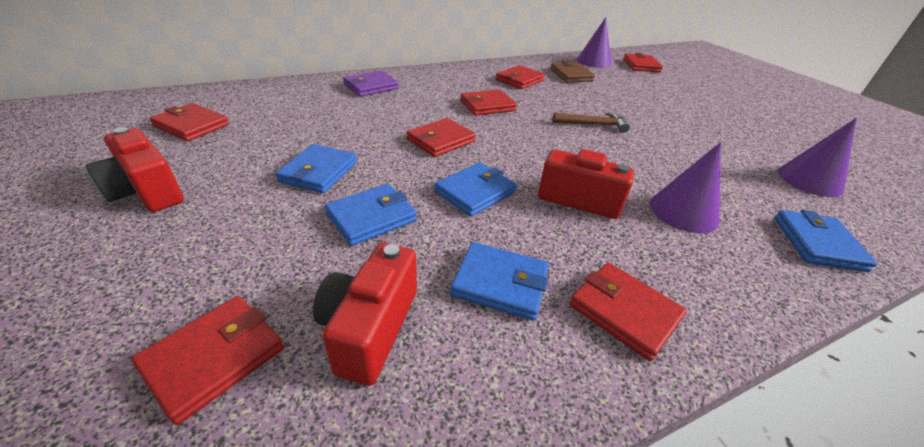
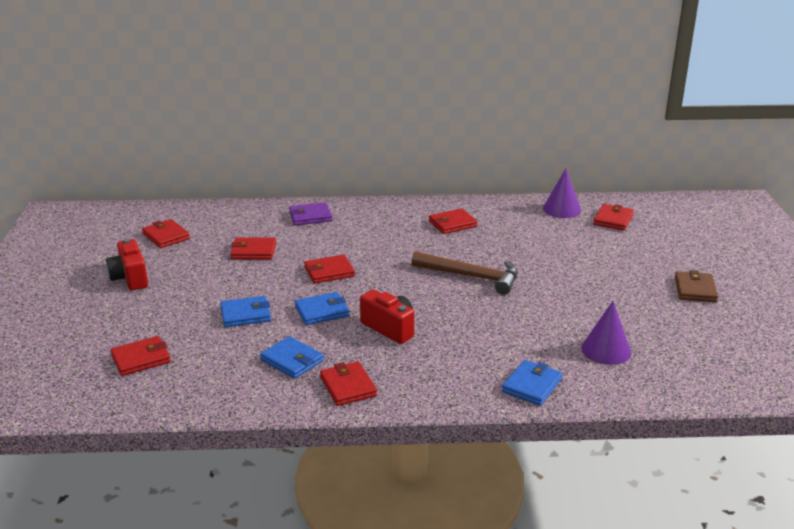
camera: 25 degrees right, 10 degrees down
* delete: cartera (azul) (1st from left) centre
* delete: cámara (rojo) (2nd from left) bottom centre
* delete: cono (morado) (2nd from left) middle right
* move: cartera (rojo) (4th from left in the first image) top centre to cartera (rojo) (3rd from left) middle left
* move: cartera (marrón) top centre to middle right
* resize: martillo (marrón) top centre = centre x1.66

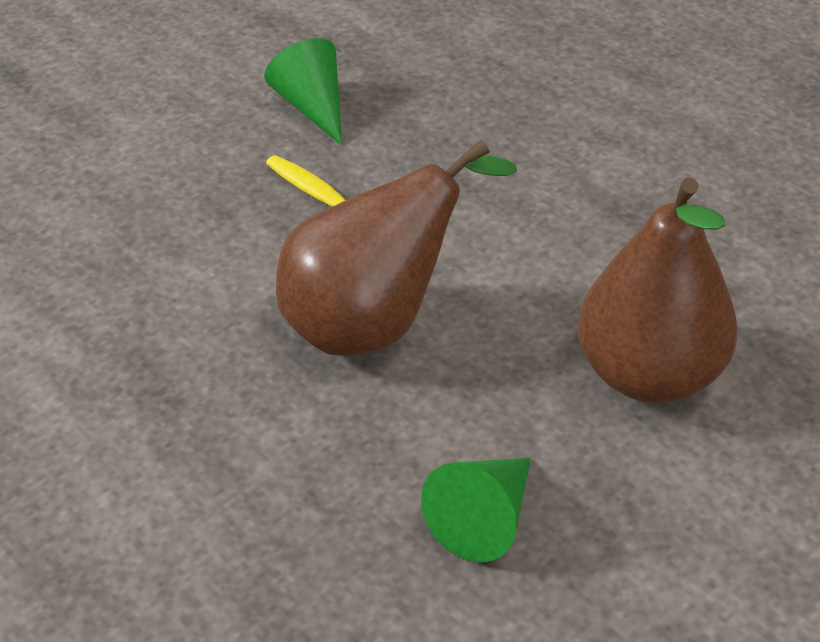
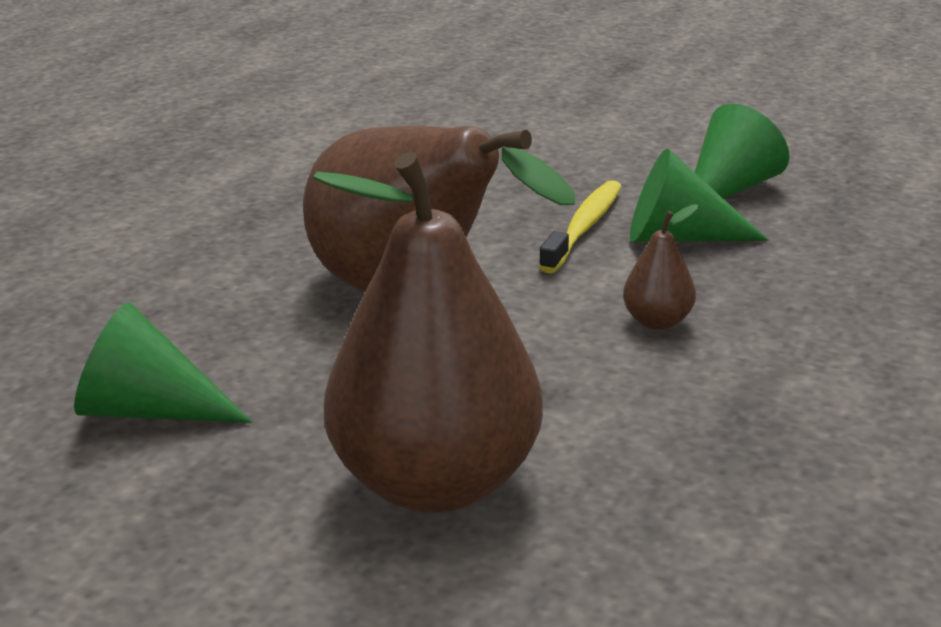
camera: 70 degrees right, 15 degrees down
* insert: pera (marrón) (3rd from left) middle right
* insert: cono (verde) (2nd from left) top right

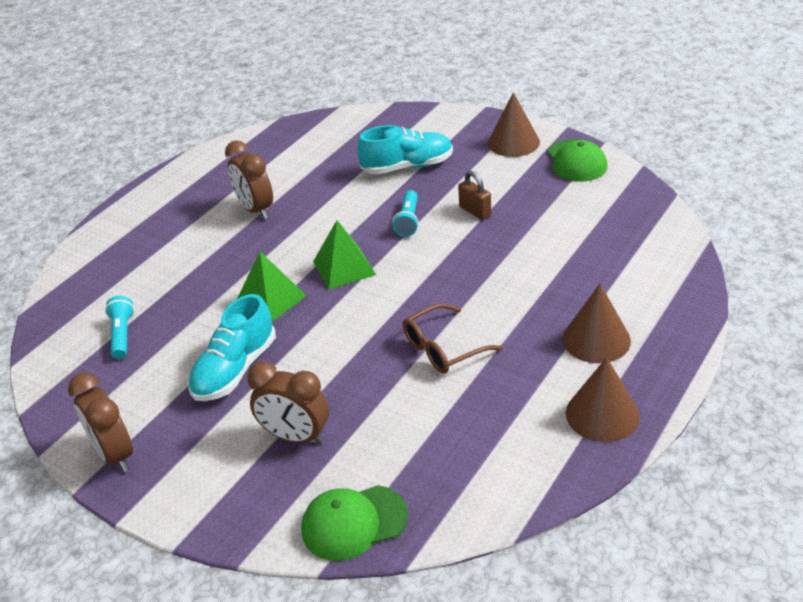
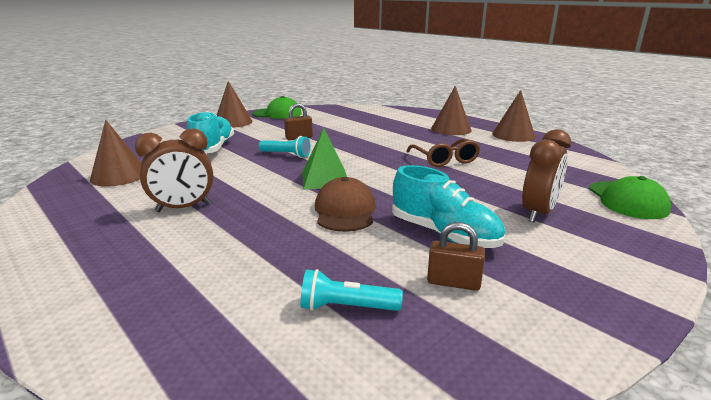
camera: 80 degrees left, 15 degrees down
* delete: despertador (marrón) (1st from left) bottom left
* insert: cono (marrón) (1st from left) middle left
* insert: candado (marrón) (2nd from left) centre
* replace: pirámide (verde) (1st from left) centre to gorra (marrón) centre

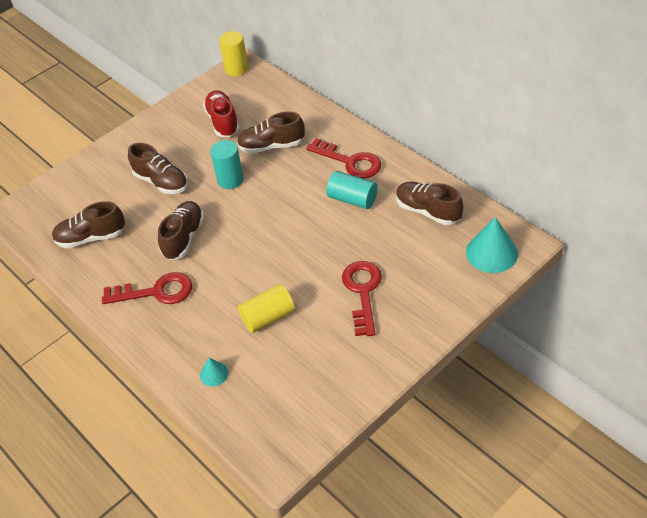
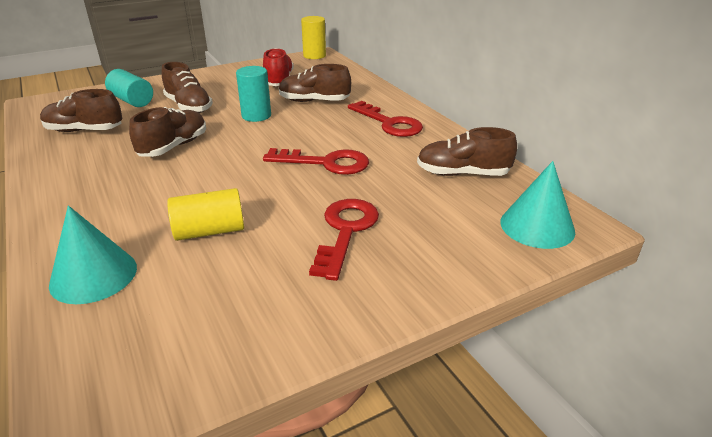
camera: 10 degrees right, 15 degrees down
* move: llave (rojo) (1st from left) middle left to centre
* move: cilindro (turquesa) (2nd from left in the first image) centre to cilindro (turquesa) (1st from left) top left
* rotate: zapato (marrón) (5th from left) centre = centre 45 degrees counterclockwise
* resize: cono (turquesa) (1st from left) bottom left = middle left x1.94

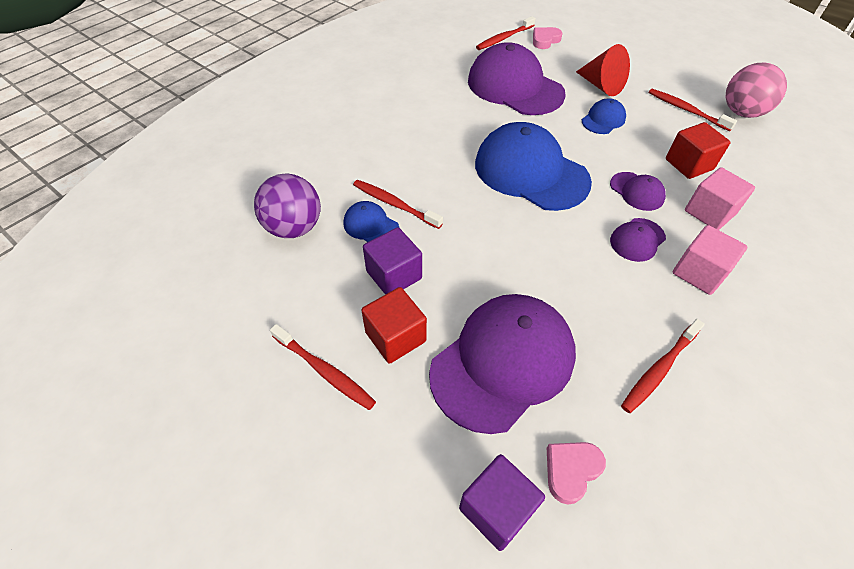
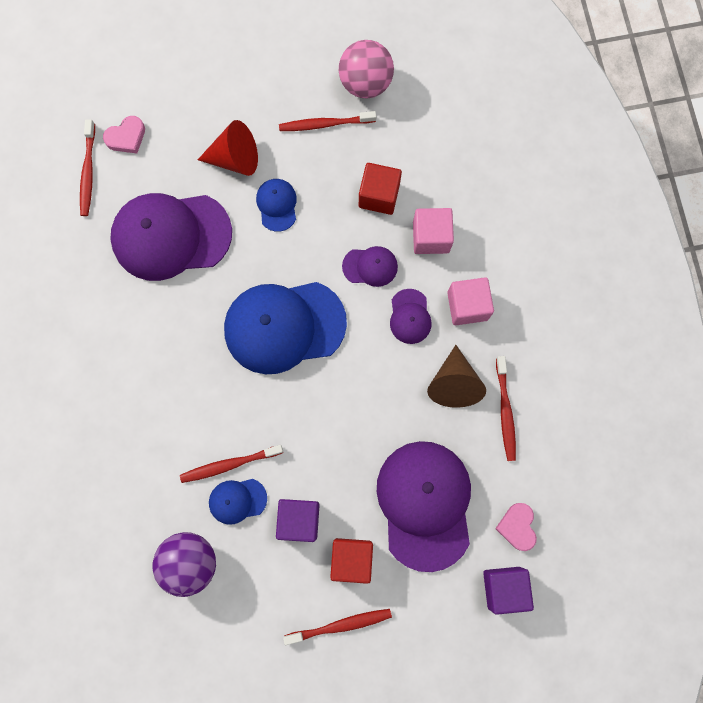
camera: 50 degrees left, 25 degrees up
* insert: cono (marrón) centre
* rotate: corazón (rosa) (1st from left) top centre = top left 120 degrees counterclockwise

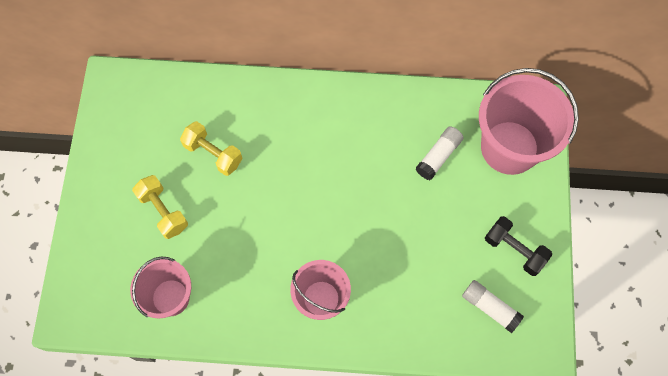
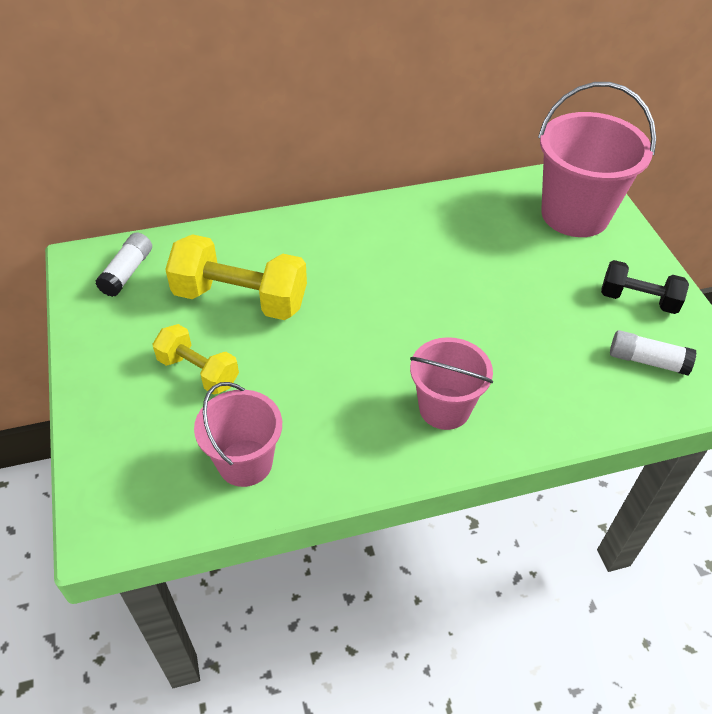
camera: 20 degrees left, 20 degrees down
* move: barra de pegamento (blanco) (1st from left) centre to middle left
* resize: mancuerna (amarillo) (2nd from left) middle left = middle left x1.65

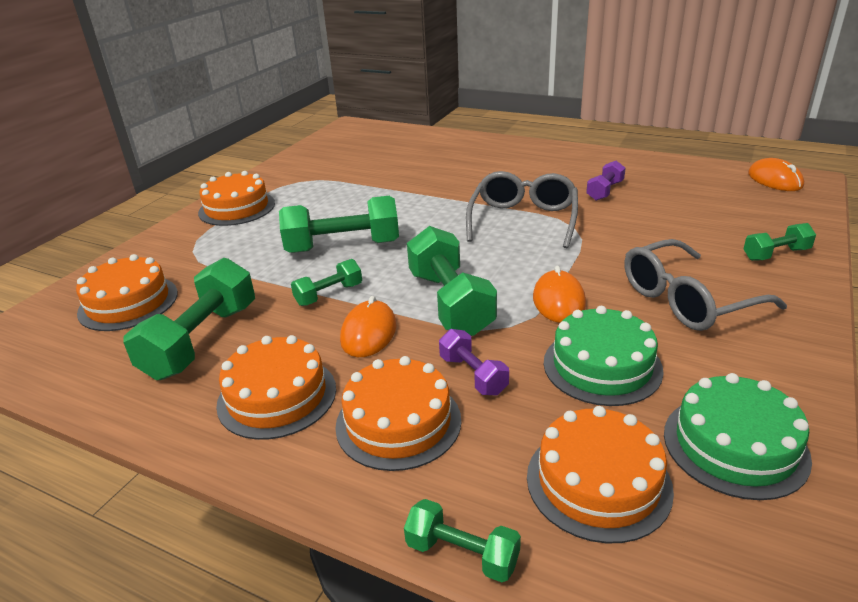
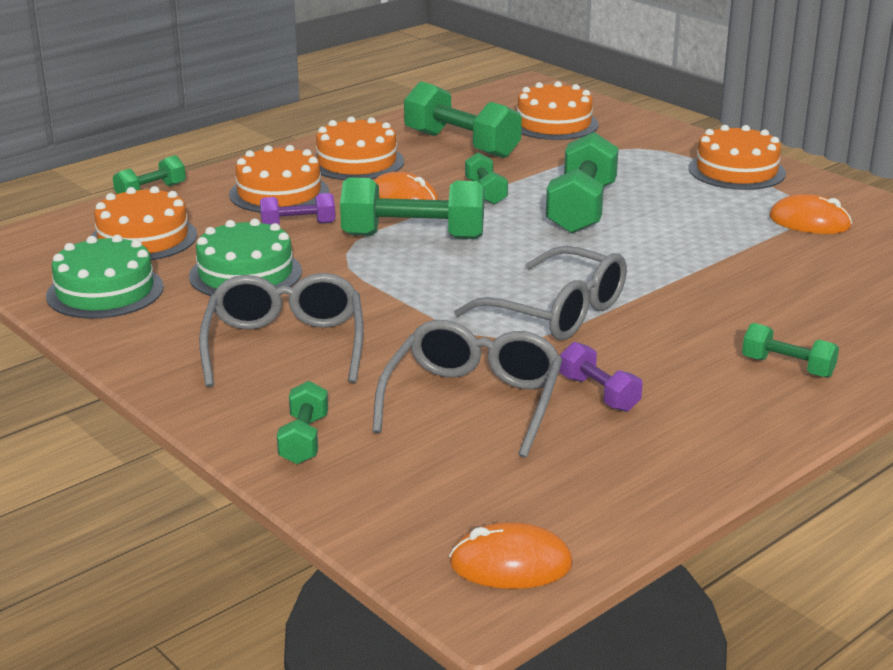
camera: 110 degrees right, 5 degrees down
* insert: gafas (gris) (2nd from left) centre
* insert: mancuerna (verde) (7th from left) middle right
* move: ratón (naranja) (2nd from left in the first image) centre to ratón (naranja) (3rd from left) top right

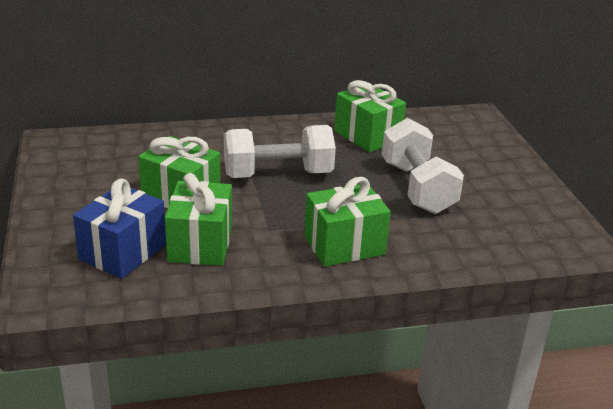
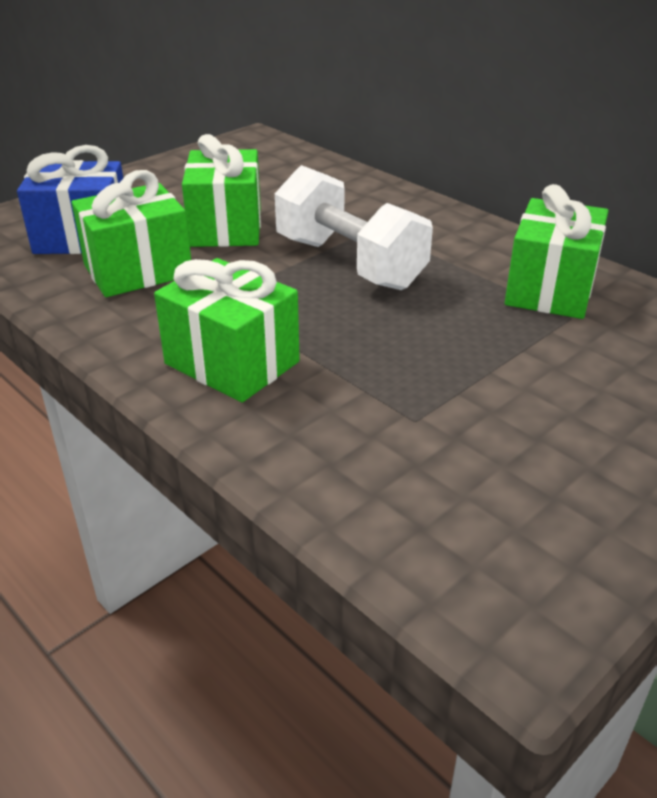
camera: 60 degrees right, 5 degrees up
* delete: mancuerna (blanco) (2nd from left) middle right

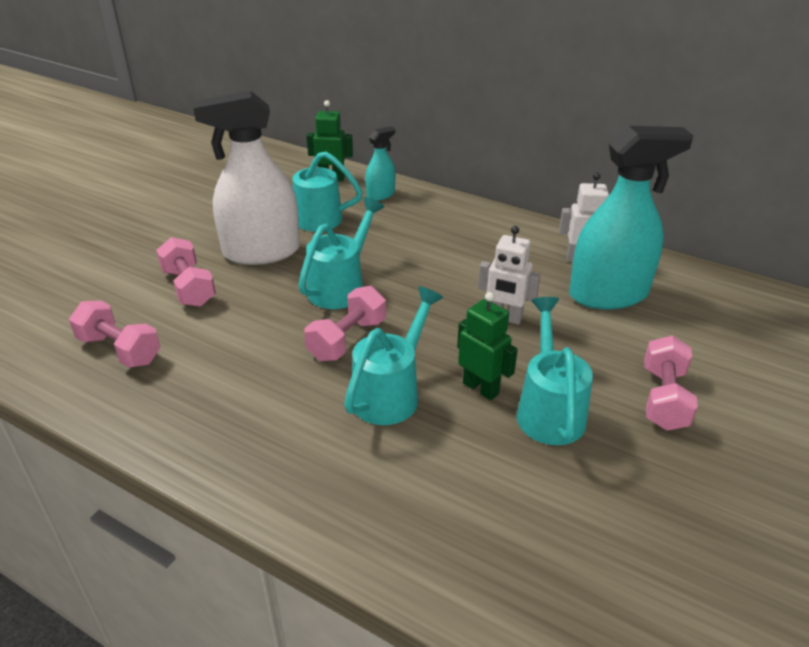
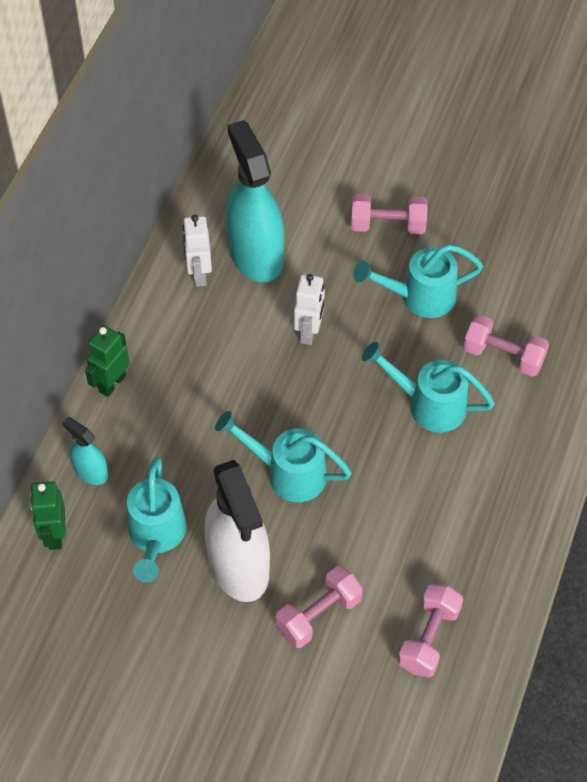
camera: 100 degrees left, 20 degrees up
* move: mancuerna (rosa) (3rd from left in the first image) centre to mancuerna (rosa) (4th from left) middle right
* move: robot (verde) (2nd from left) centre to middle left

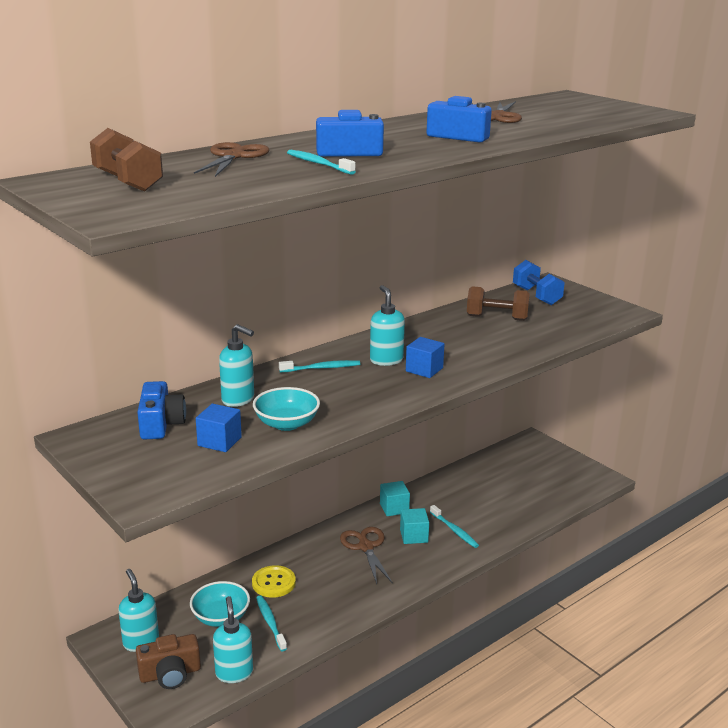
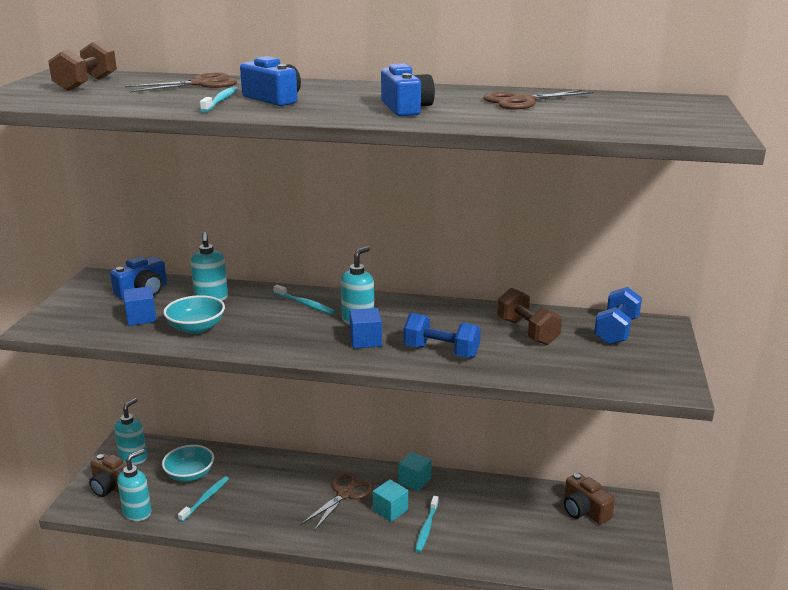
camera: 50 degrees right, 0 degrees up
* delete: botón (amarillo) bottom centre
* insert: mancuerna (azul) (1st from left) centre
* insert: cámara (marrón) (2nd from left) bottom right

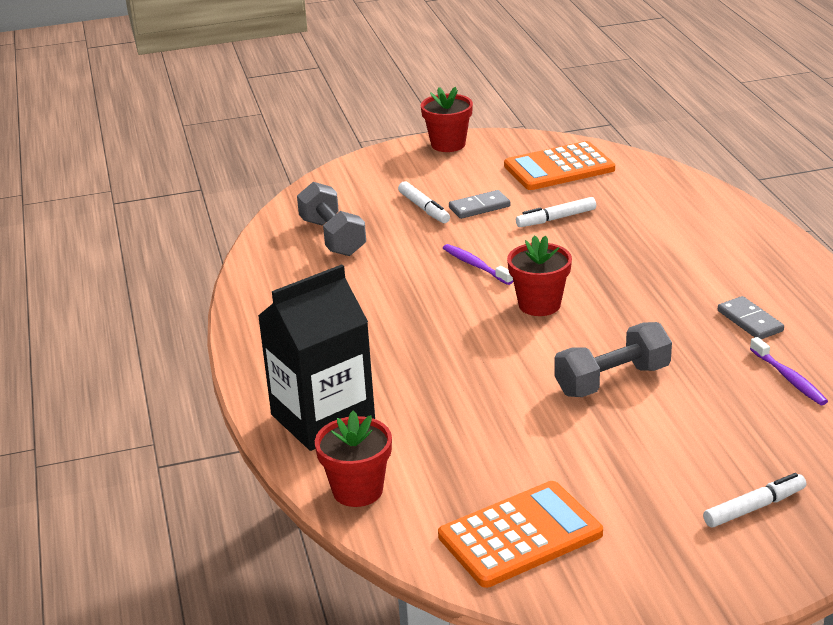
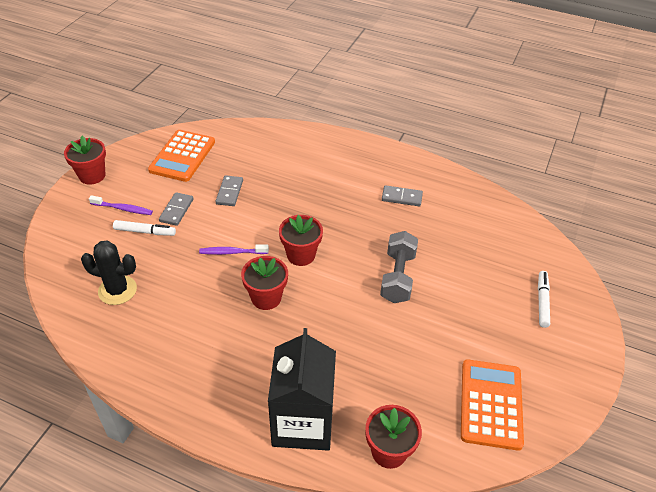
camera: 55 degrees left, 15 degrees up
* insert: maceta (rojo) (2nd from left) centre
* move: cepillo de dientes (morado) (2nd from left in the first image) middle right to cepillo de dientes (morado) (1st from left) middle left
* replace: mancuerna (gris) (1st from left) centre to cactus (negro) middle left
* replace: rotulador (blanco) (2nd from left) middle right to ficha de dominó (gris) (2nd from left) centre

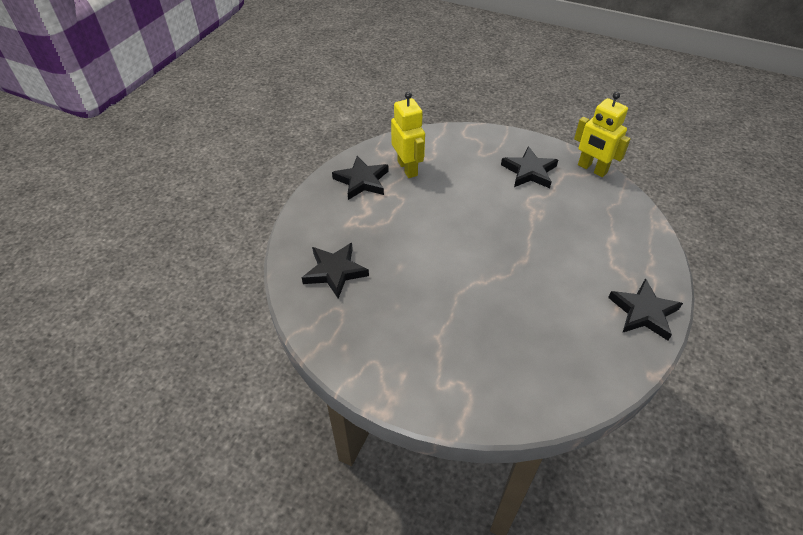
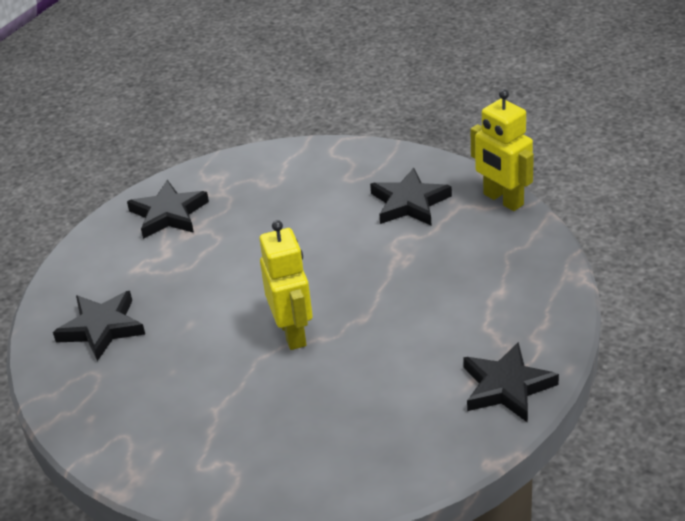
camera: 10 degrees right, 10 degrees down
* move: robot (amarillo) (1st from left) top centre to centre

